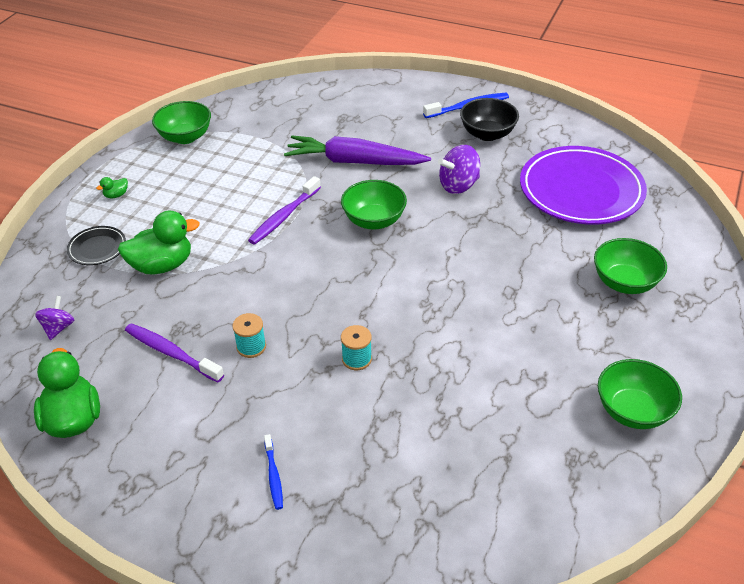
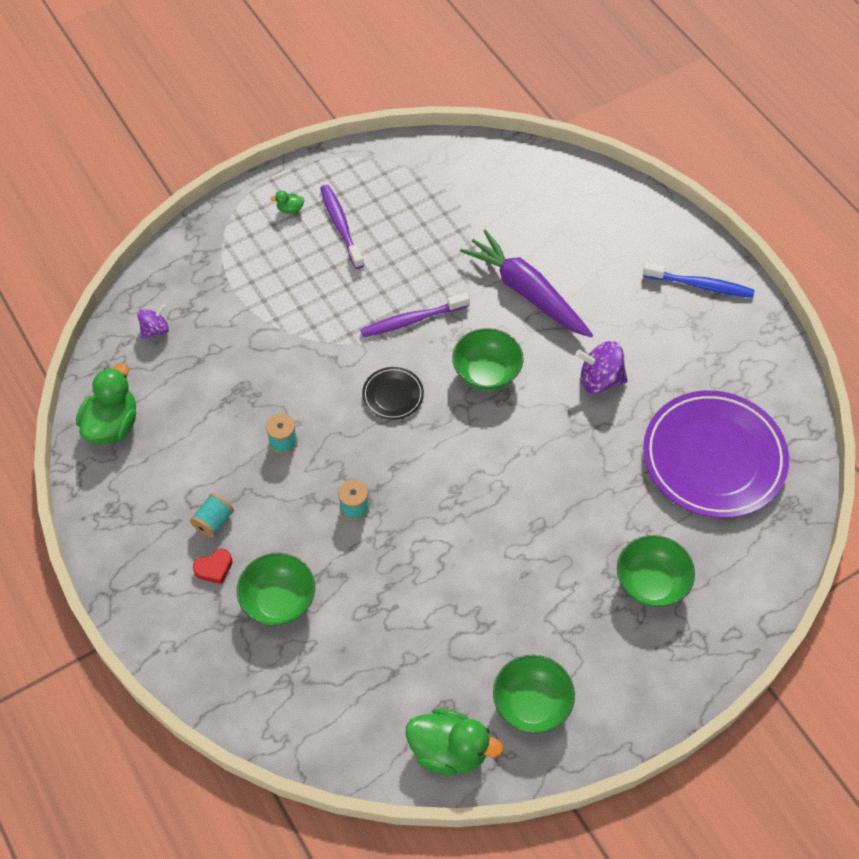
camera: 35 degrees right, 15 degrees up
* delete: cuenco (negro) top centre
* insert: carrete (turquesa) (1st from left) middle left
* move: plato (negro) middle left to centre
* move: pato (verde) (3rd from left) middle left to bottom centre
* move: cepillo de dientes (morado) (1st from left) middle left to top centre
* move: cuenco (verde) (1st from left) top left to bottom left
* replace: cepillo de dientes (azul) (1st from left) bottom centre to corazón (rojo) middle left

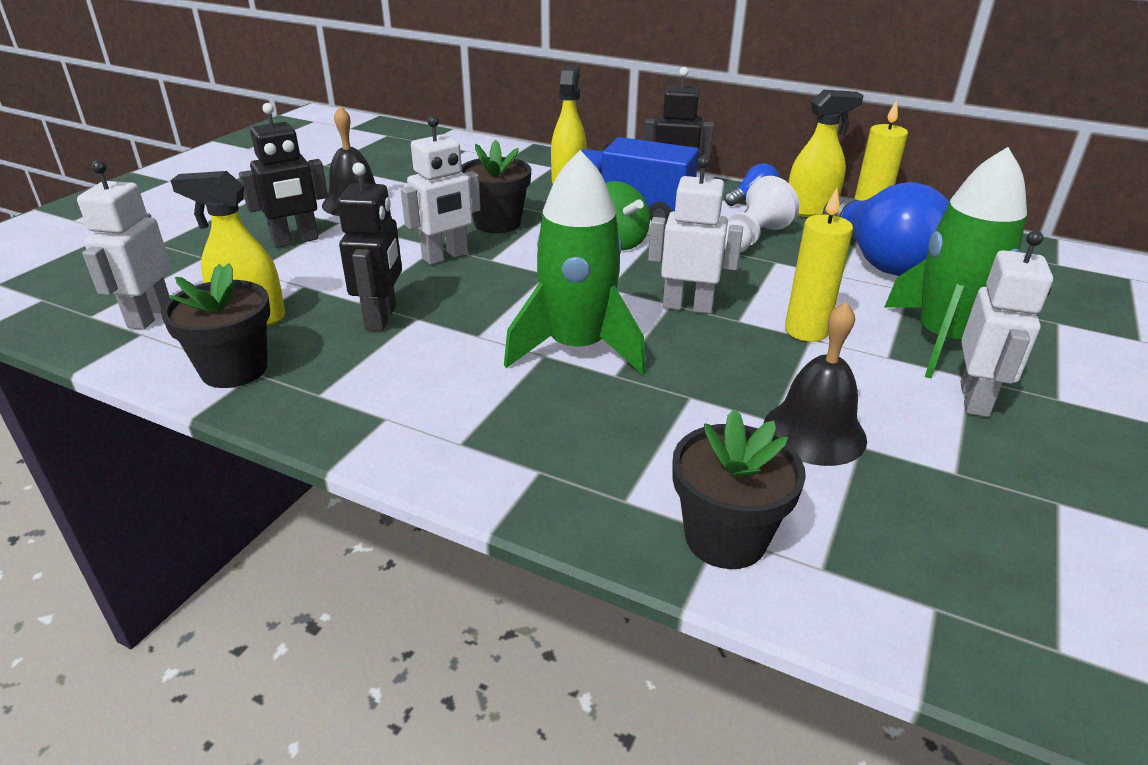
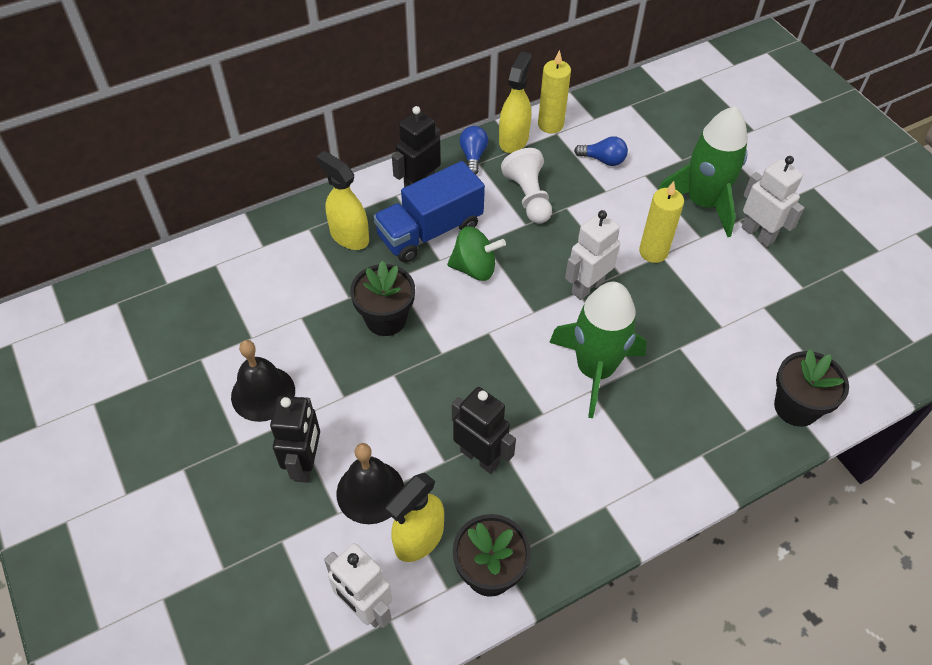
camera: 55 degrees left, 20 degrees up
* delete: robot (blanco) (2nd from left) top centre
* move: campana (negro) (2nd from left) middle right to bottom centre
* resize: bombilla (azul) (2nd from left) top right = top centre x0.46

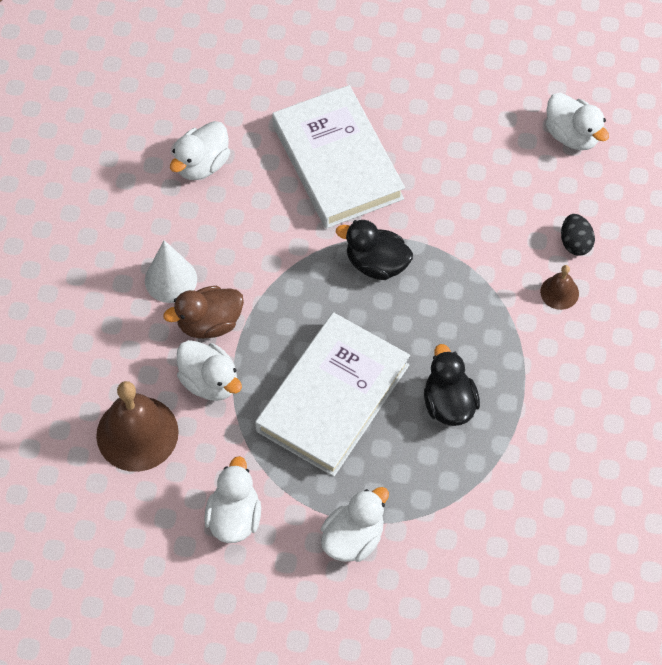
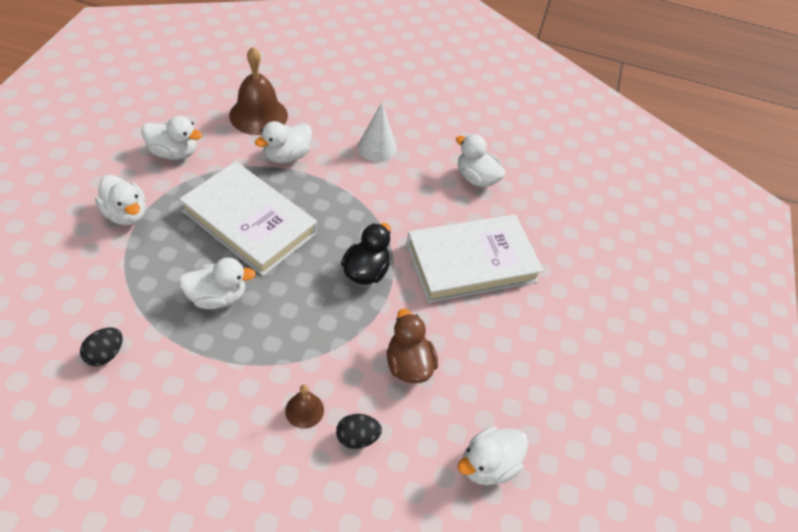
camera: 90 degrees right, 10 degrees down
* insert: huevo (negro) (1st from left) middle left
* move: pato (marrón) middle left to centre
* recolor: pato (negro) (2nd from left) middle right to pato (blanco) (3rd from left) middle left

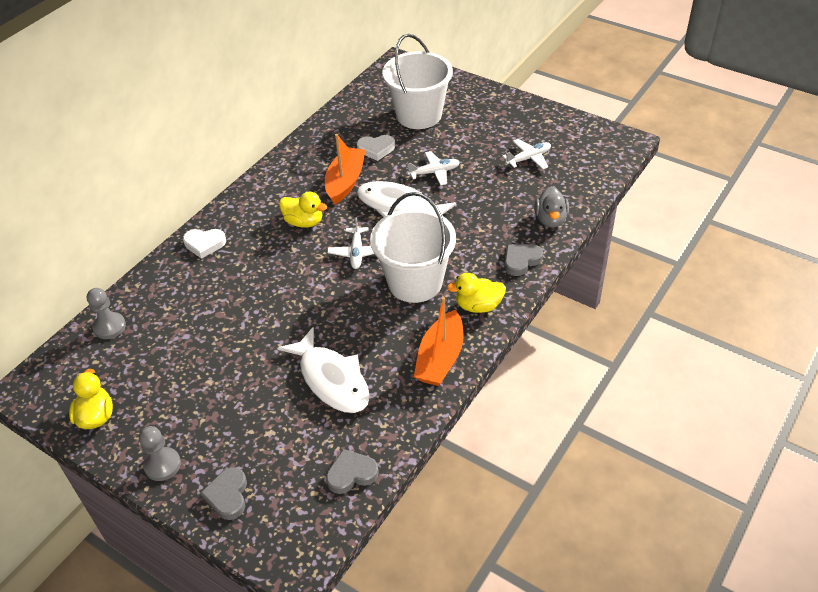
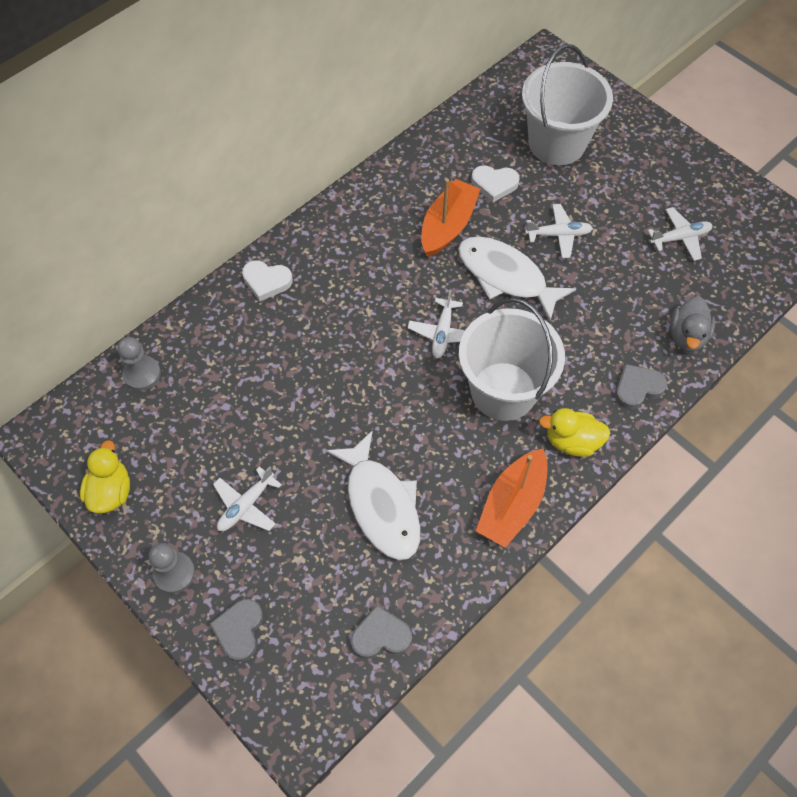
camera: 10 degrees right, 15 degrees up
* delete: pato (amarillo) (2nd from left) centre
* insert: avión (blanco) (1st from left) middle left

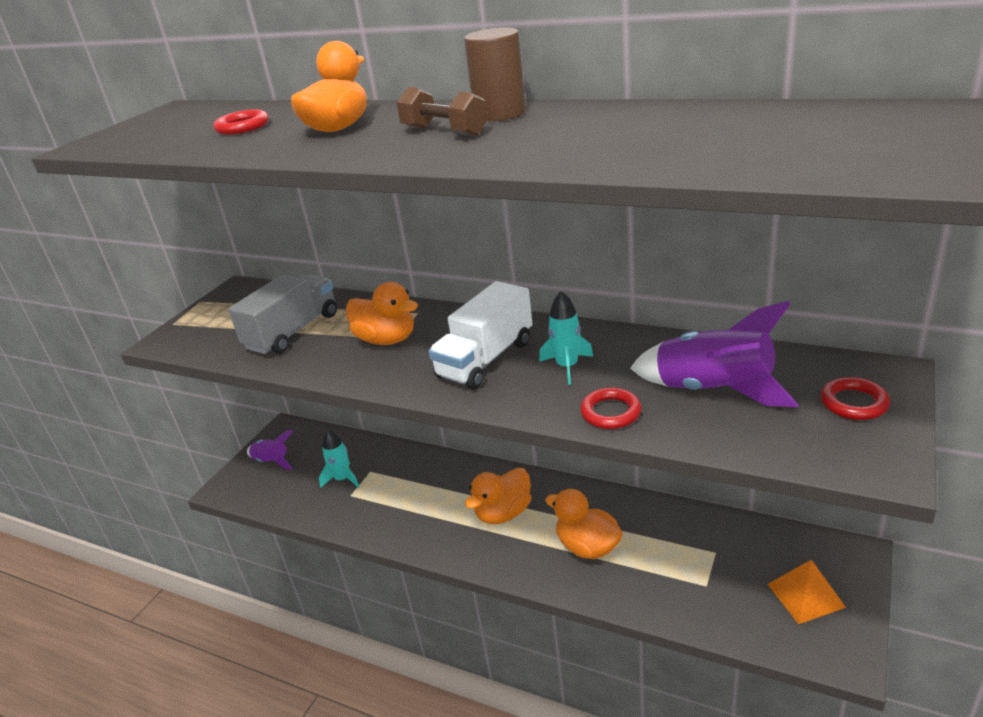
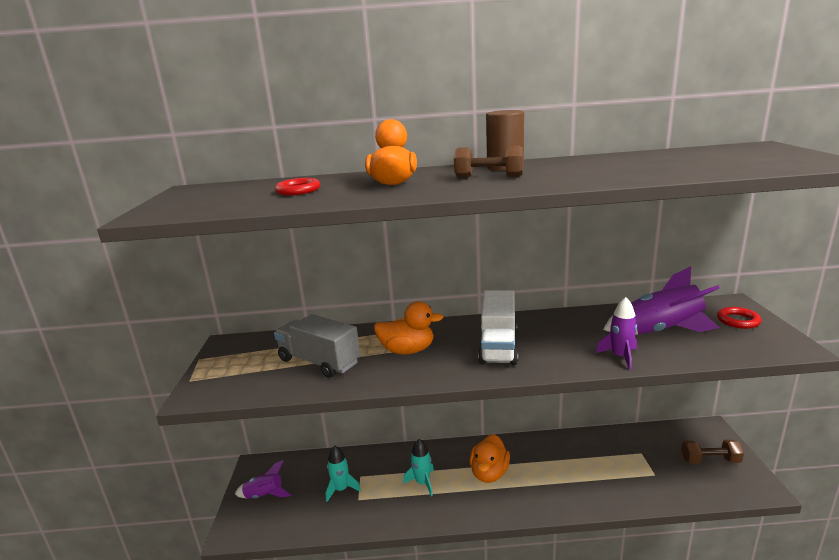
camera: 30 degrees left, 10 degrees down
* delete: pato (naranja) (4th from left) bottom centre
* move: cohete (turquesa) (2nd from left) centre to bottom centre
* replace: anillo (rojo) (2nd from left) centre to cohete (morado) (2nd from left) middle right
* replace: pirámide (naranja) bottom right to mancuerna (marrón) (2nd from left) bottom right
* rotate: camión (gris) middle left = centre 60 degrees counterclockwise

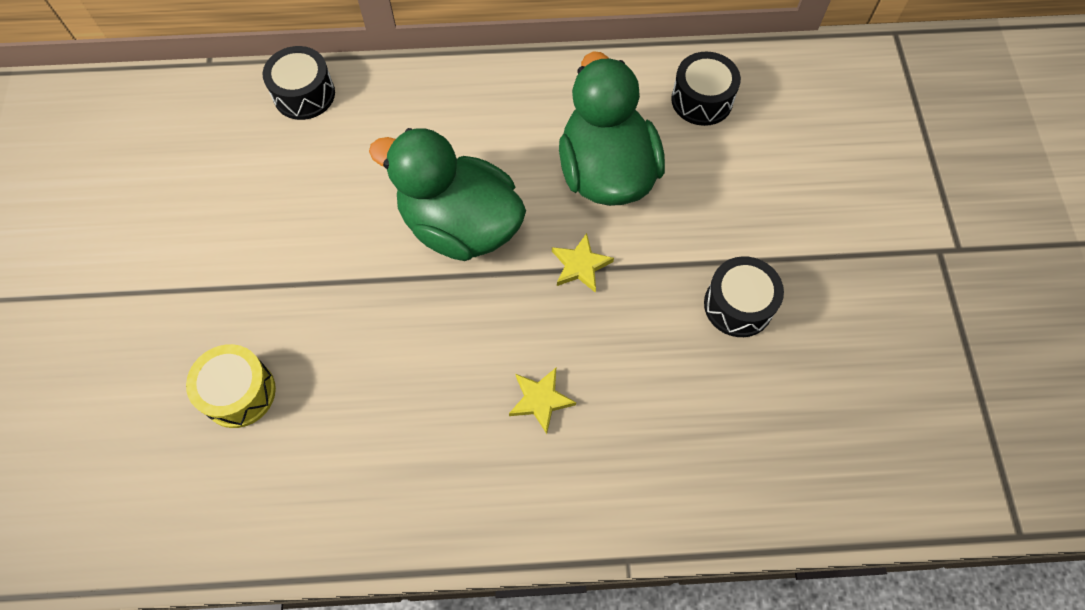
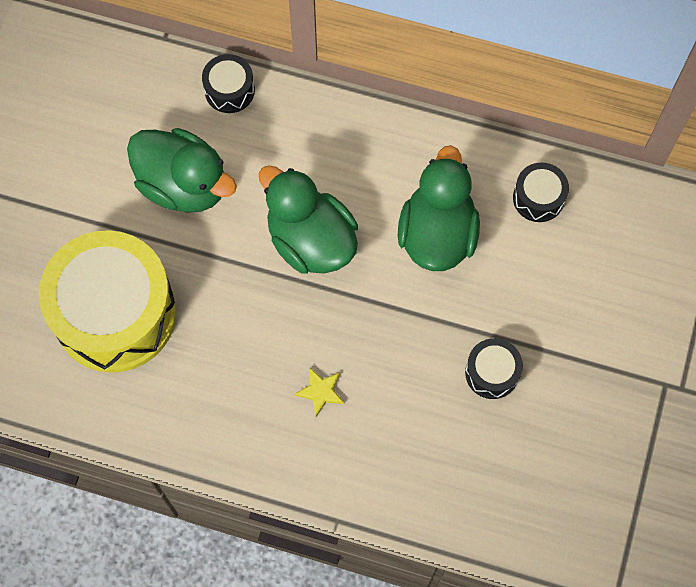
camera: 20 degrees right, 5 degrees up
* delete: estrella (amarillo) (2nd from left) centre
* insert: pato (verde) (1st from left) top left
* resize: tambor (amarillo) middle left = middle left x2.32

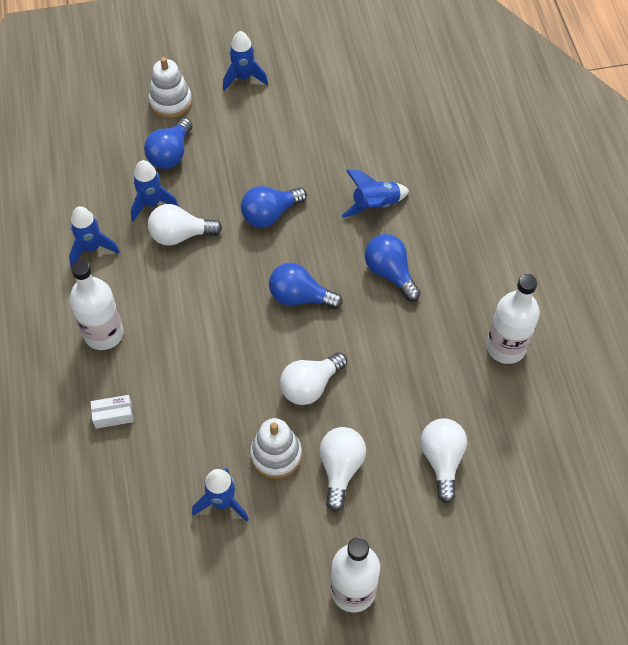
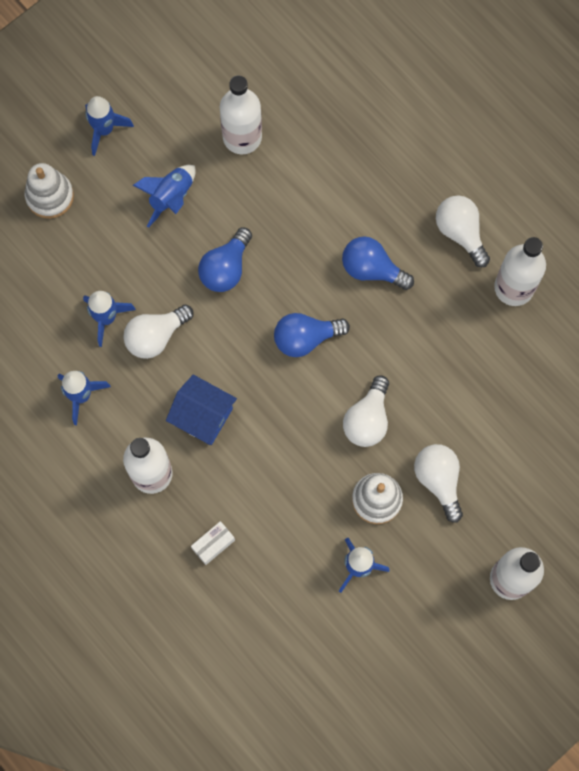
camera: 30 degrees left, 15 degrees up
* delete: bombilla (azul) (1st from left) top left
* insert: casa (azul) centre
* insert: botella (blanco) (2nd from left) top centre
* move: cohete (azul) (5th from left in the first image) top centre to cohete (azul) (4th from left) top left
* move: bombilla (blanco) (4th from left) bottom right to top right

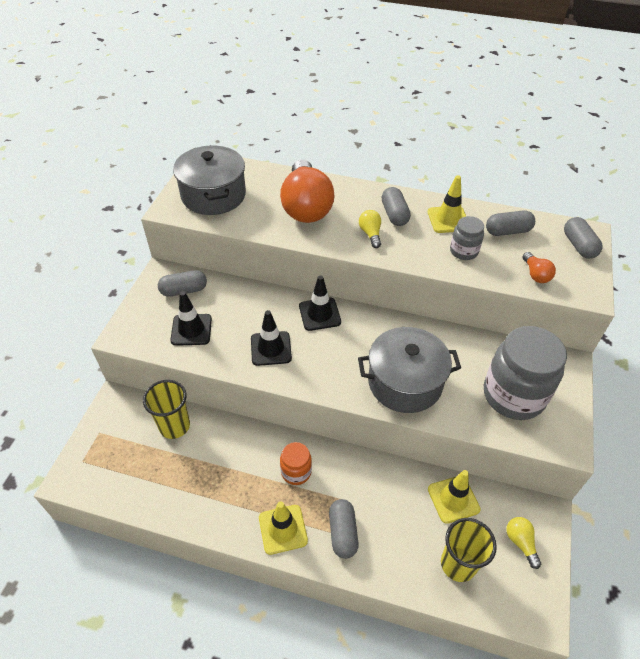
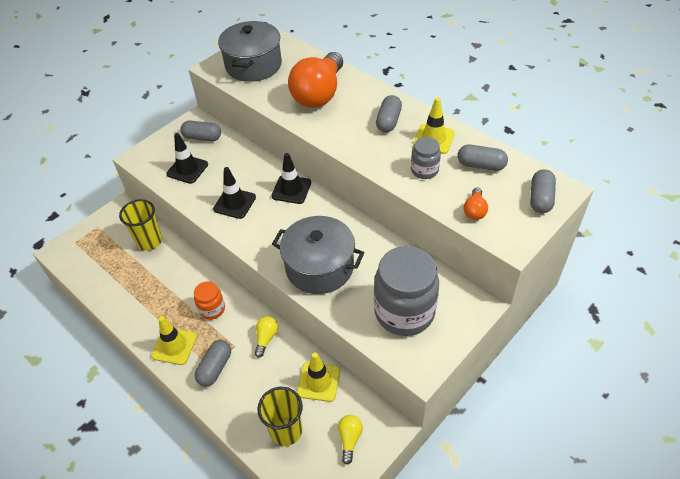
camera: 30 degrees right, 0 degrees up
* move: bombilla (amarillo) (1st from left) centre to bottom centre

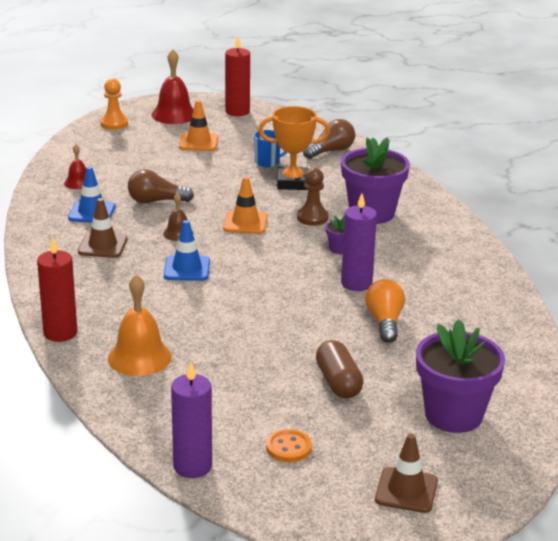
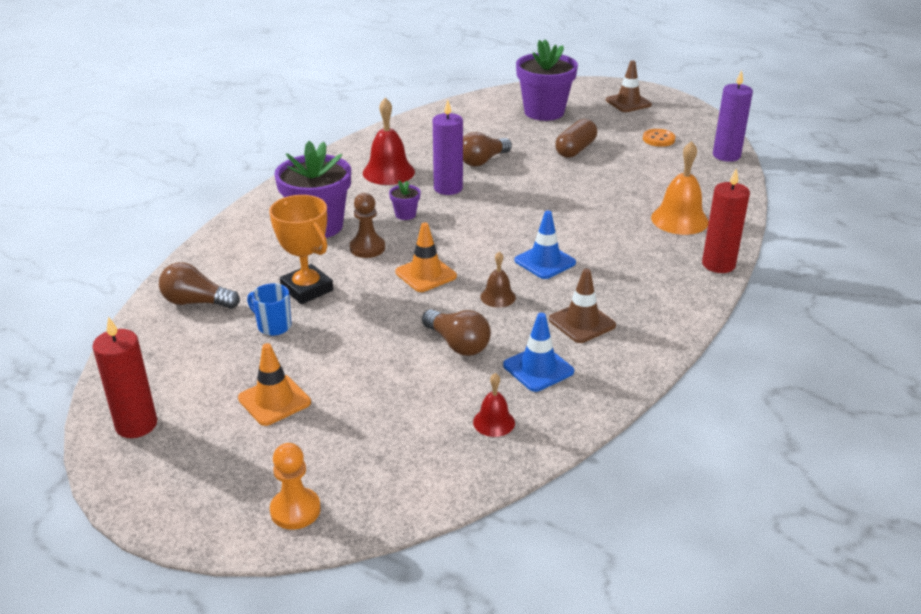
camera: 130 degrees left, 5 degrees up
* move: campana (rojo) (2nd from left in the first image) top left to campana (rojo) (1st from left) top centre
* recolor: bombilla (naranja) middle right to bombilla (marrón) (3rd from left) top centre

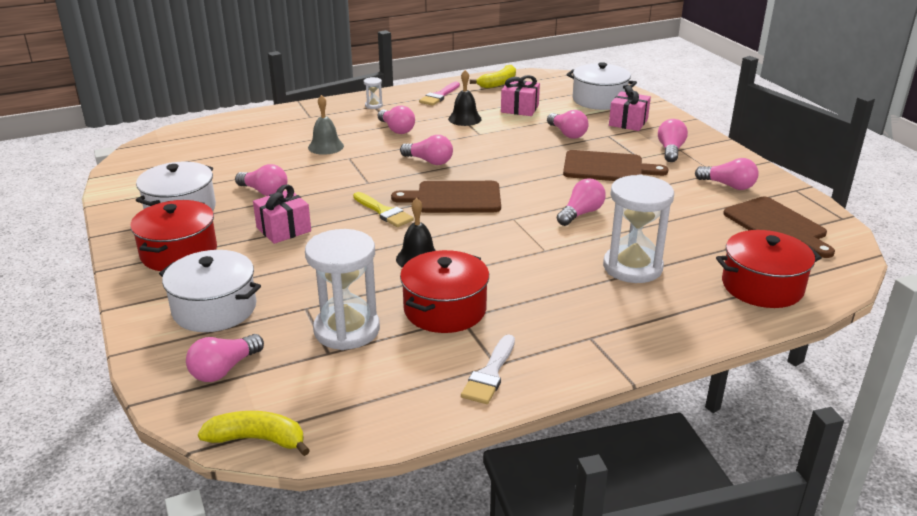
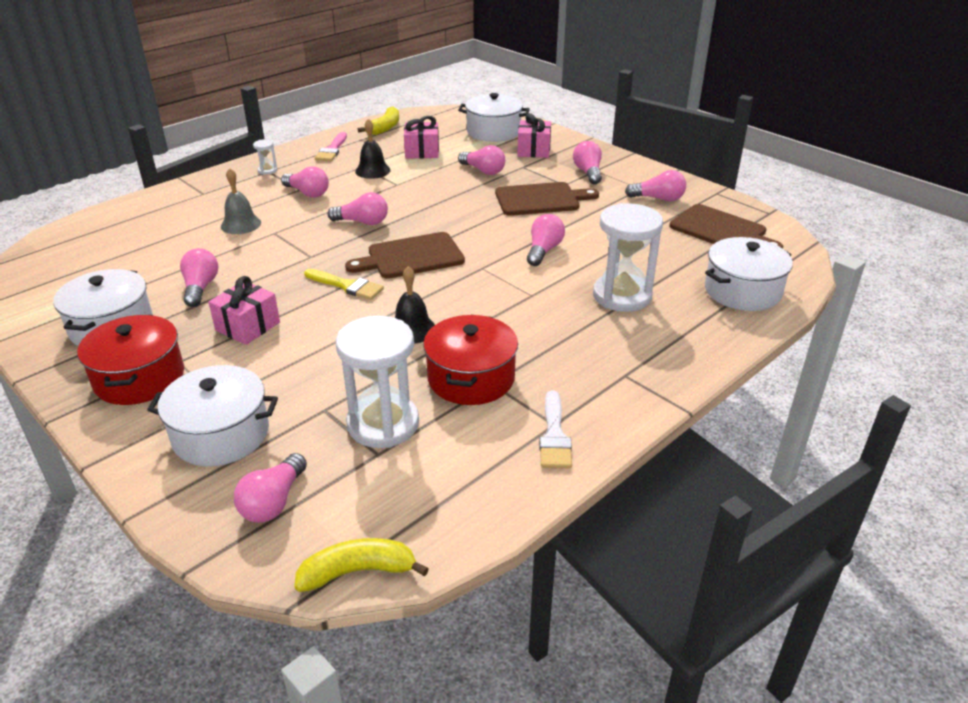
camera: 20 degrees left, 5 degrees up
* recolor: olla (rojo) (3rd from left) middle right to olla (blanco) (4th from left) middle right
* rotate: bombilla (rosa) (2nd from left in the first image) middle left = middle left 105 degrees counterclockwise

